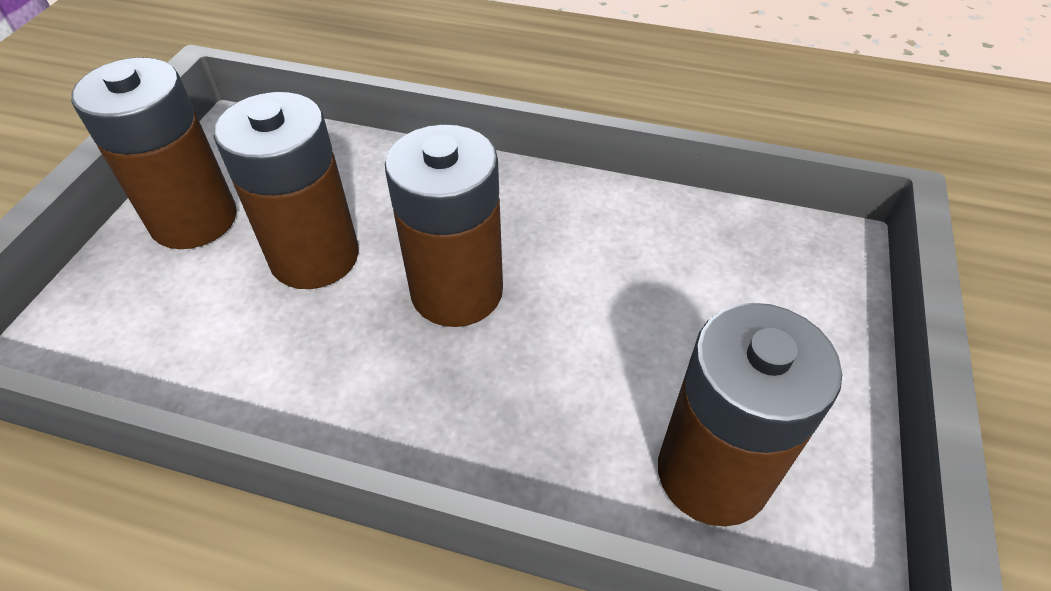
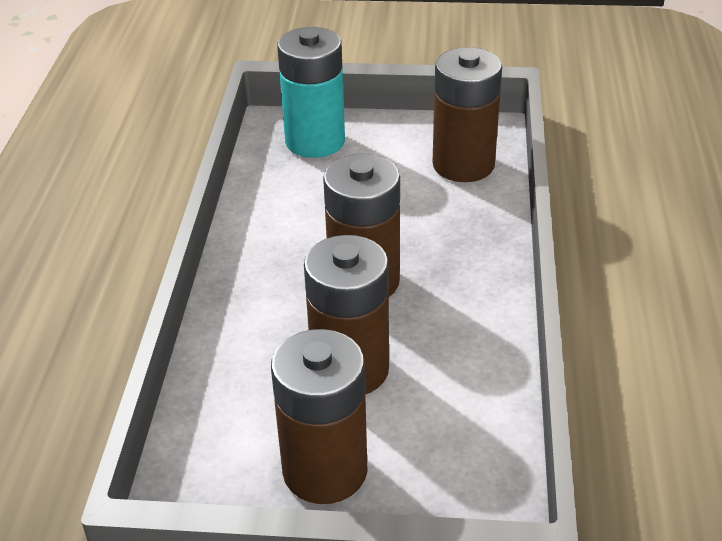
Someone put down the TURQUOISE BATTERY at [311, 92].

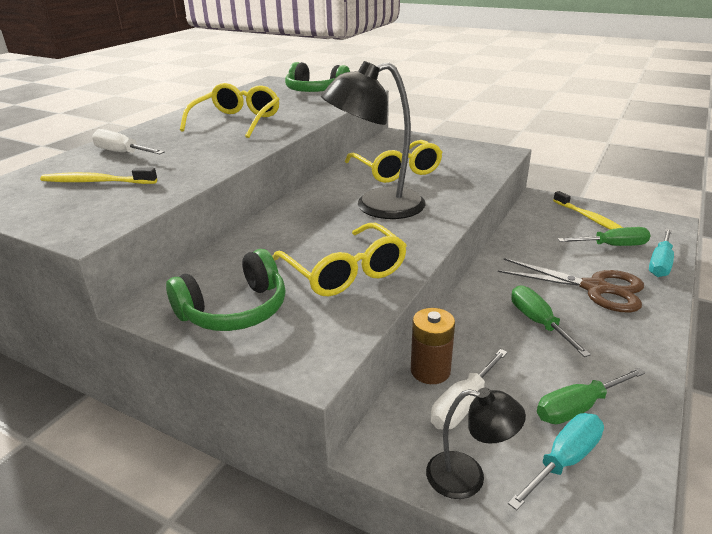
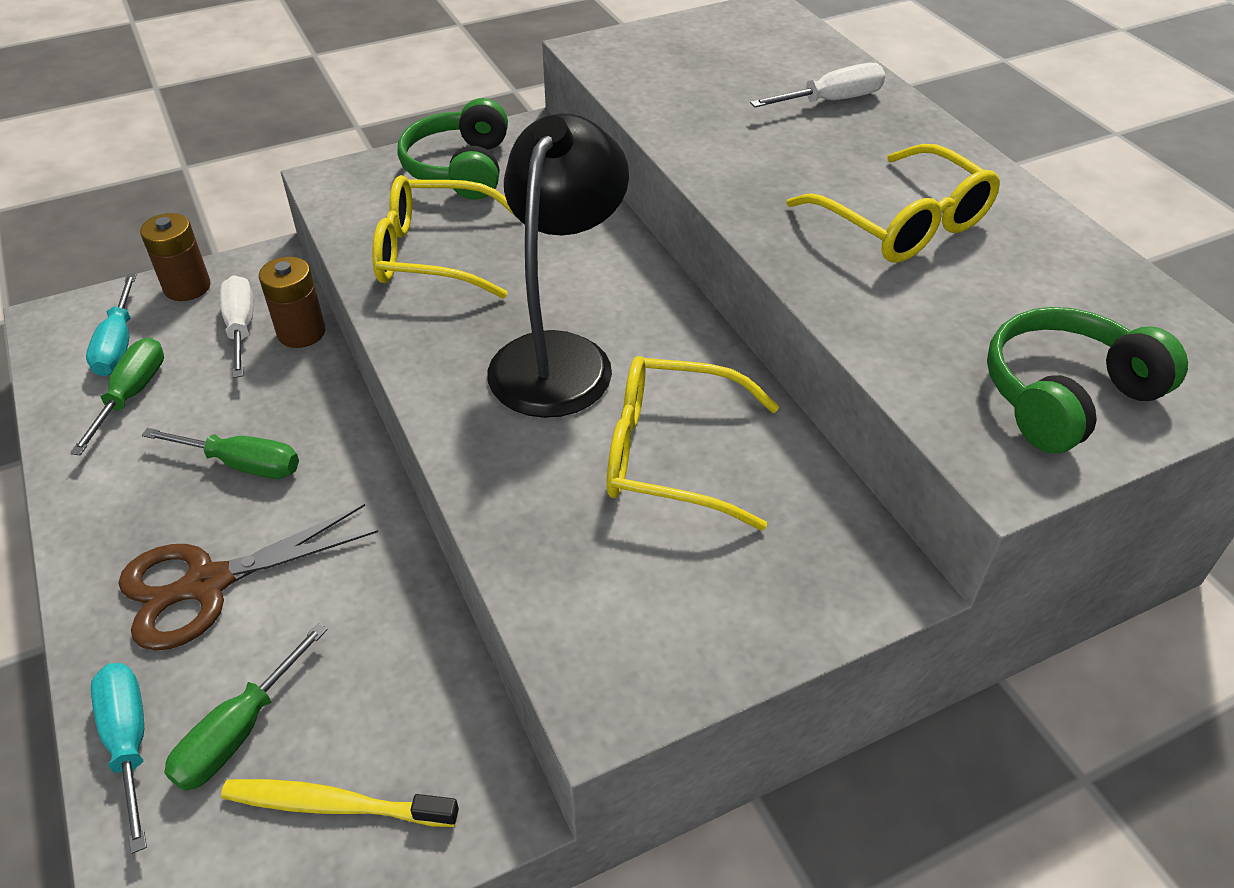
Someone took away the YELLOW TOOTHBRUSH at [98, 175].
Someone swapped the BLACK LAMP at [476, 443] for the BROWN BATTERY at [175, 257].

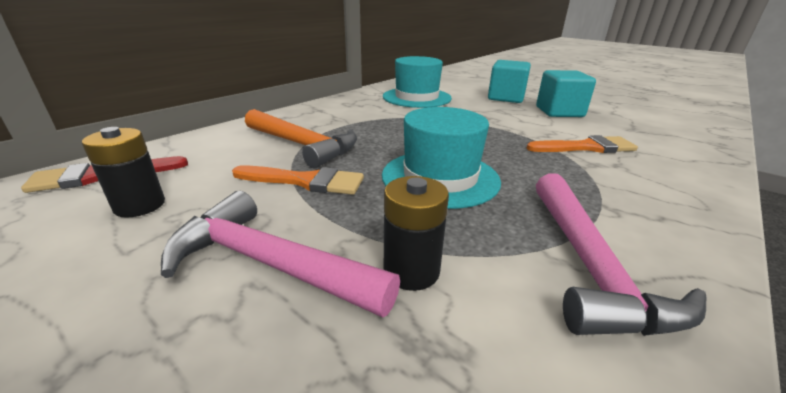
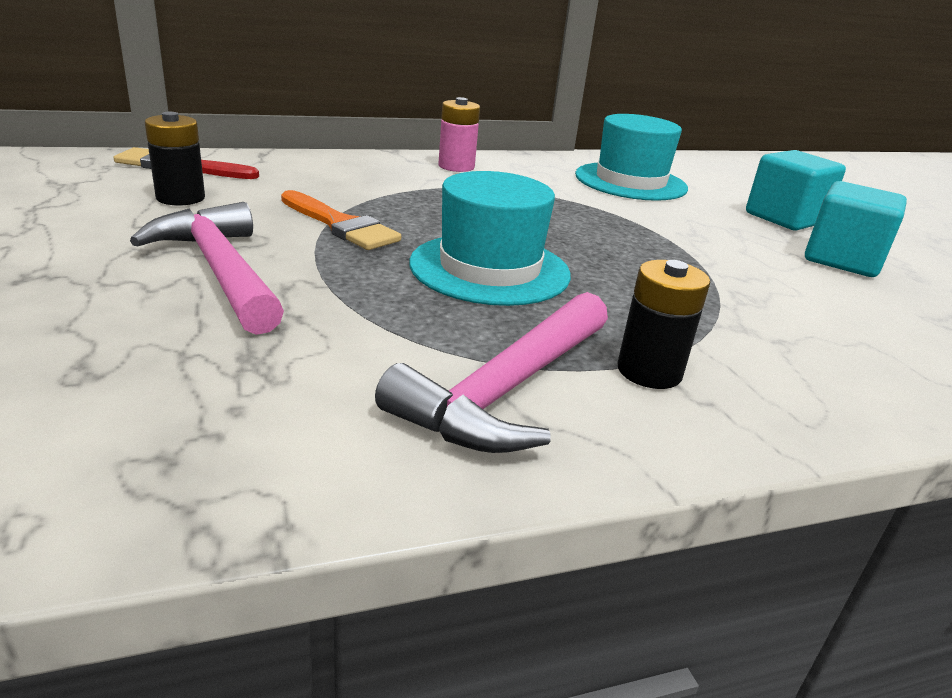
Someone took away the ORANGE HAMMER at [301, 138].
Someone took away the ORANGE BRUSH at [582, 144].
Someone carried the BLACK BATTERY from [416, 233] to [663, 324].
Someone put down the PINK BATTERY at [459, 134].

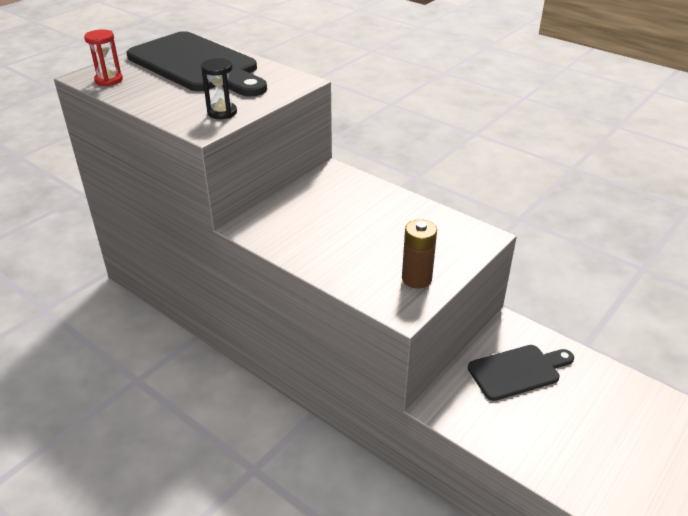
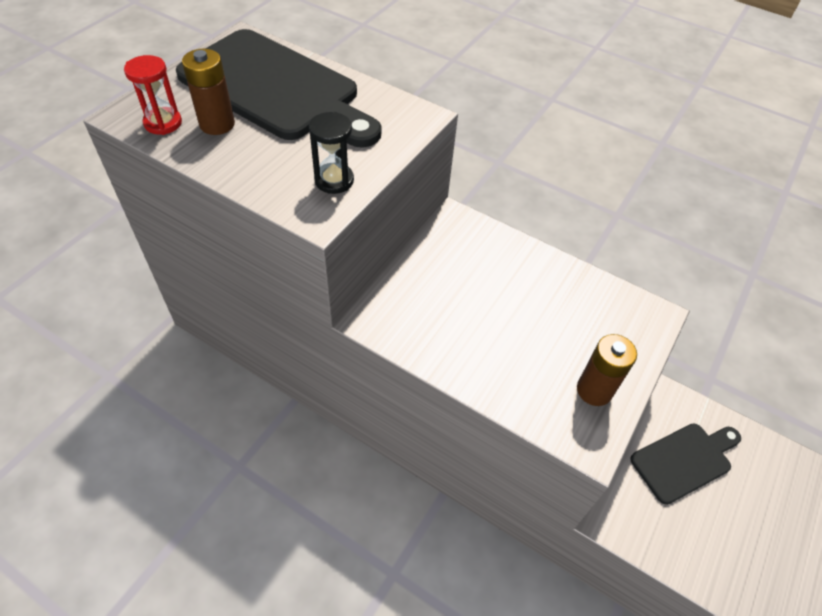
Someone put down the BROWN BATTERY at [208, 92].

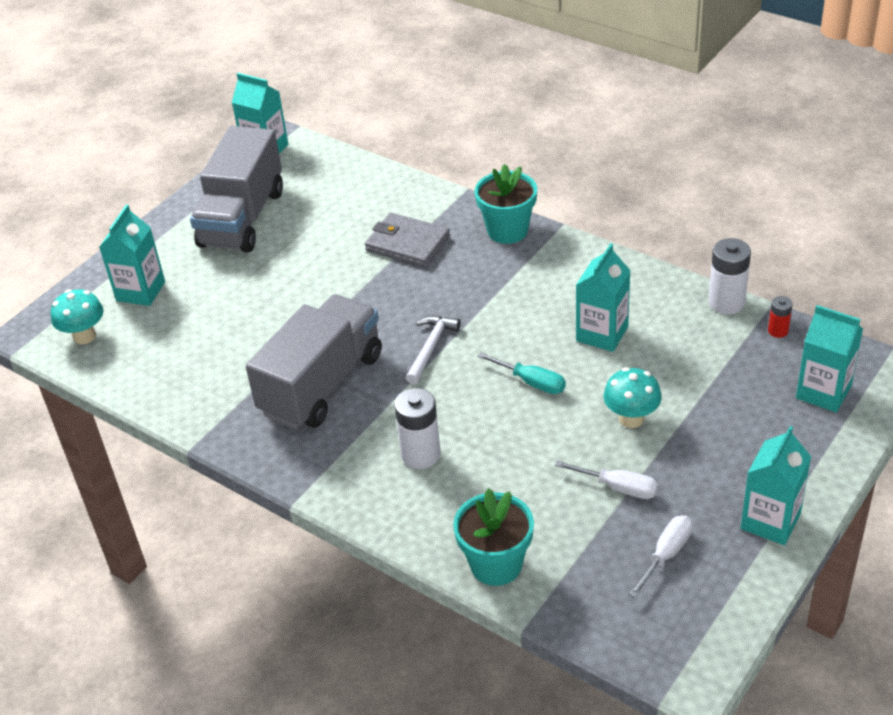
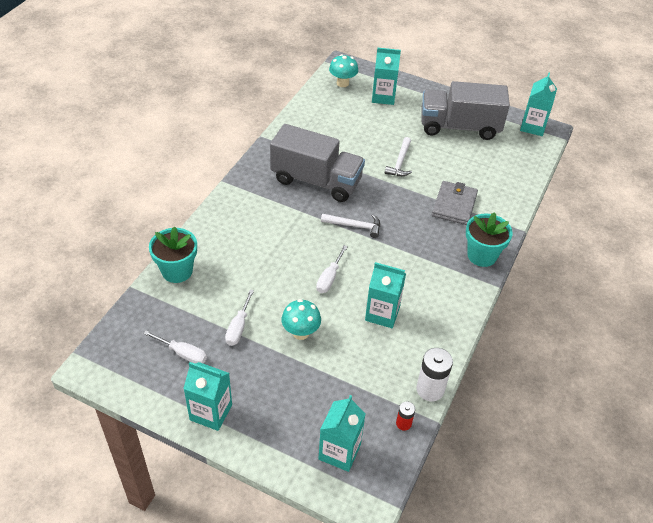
Someone repainted the TURQUOISE SCREWDRIVER at [521, 373], which became the WHITE SCREWDRIVER at [332, 269].
Someone took away the WHITE BATTERY at [418, 428].
Someone put down the WHITE HAMMER at [398, 156].

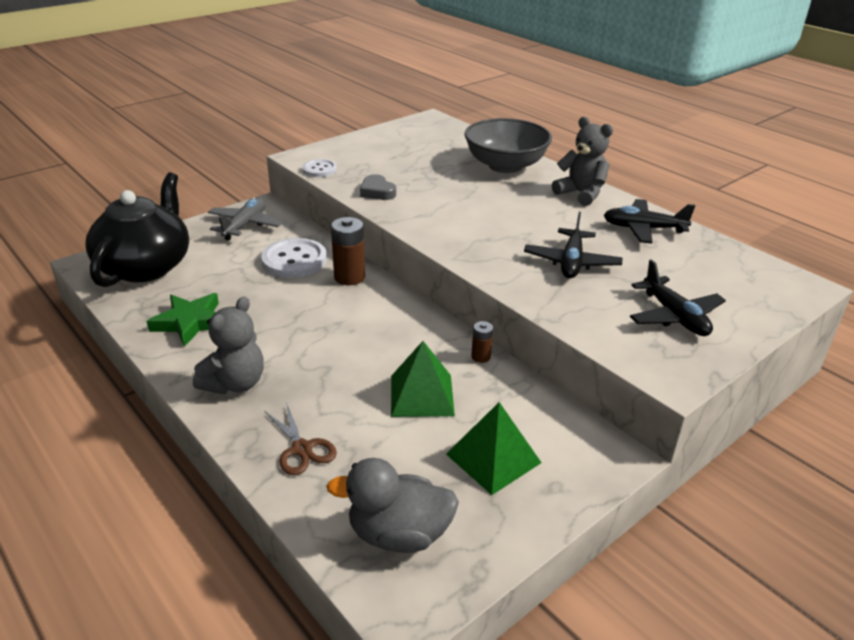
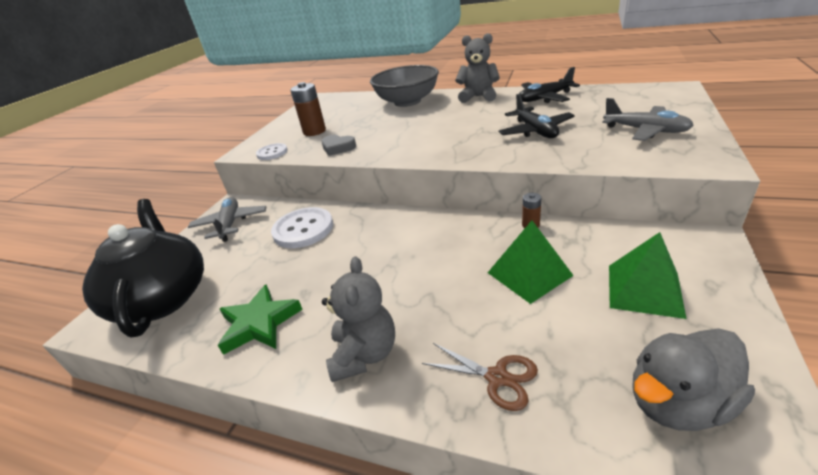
Someone carried the BROWN BATTERY from [348, 251] to [308, 109].
Someone repainted the BLACK PLANE at [678, 297], which became the GREY PLANE at [648, 119].

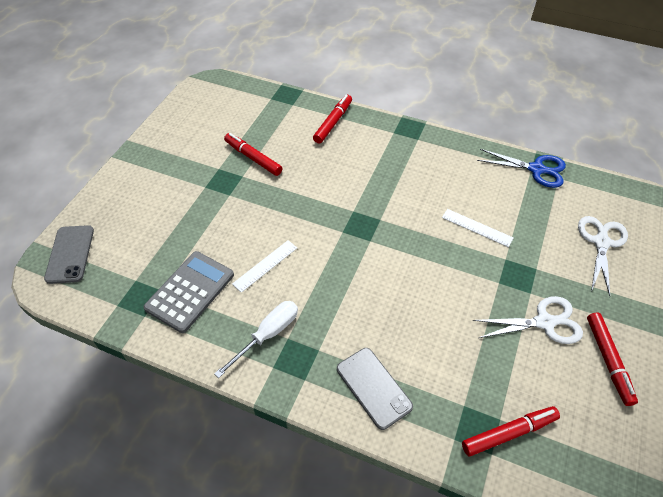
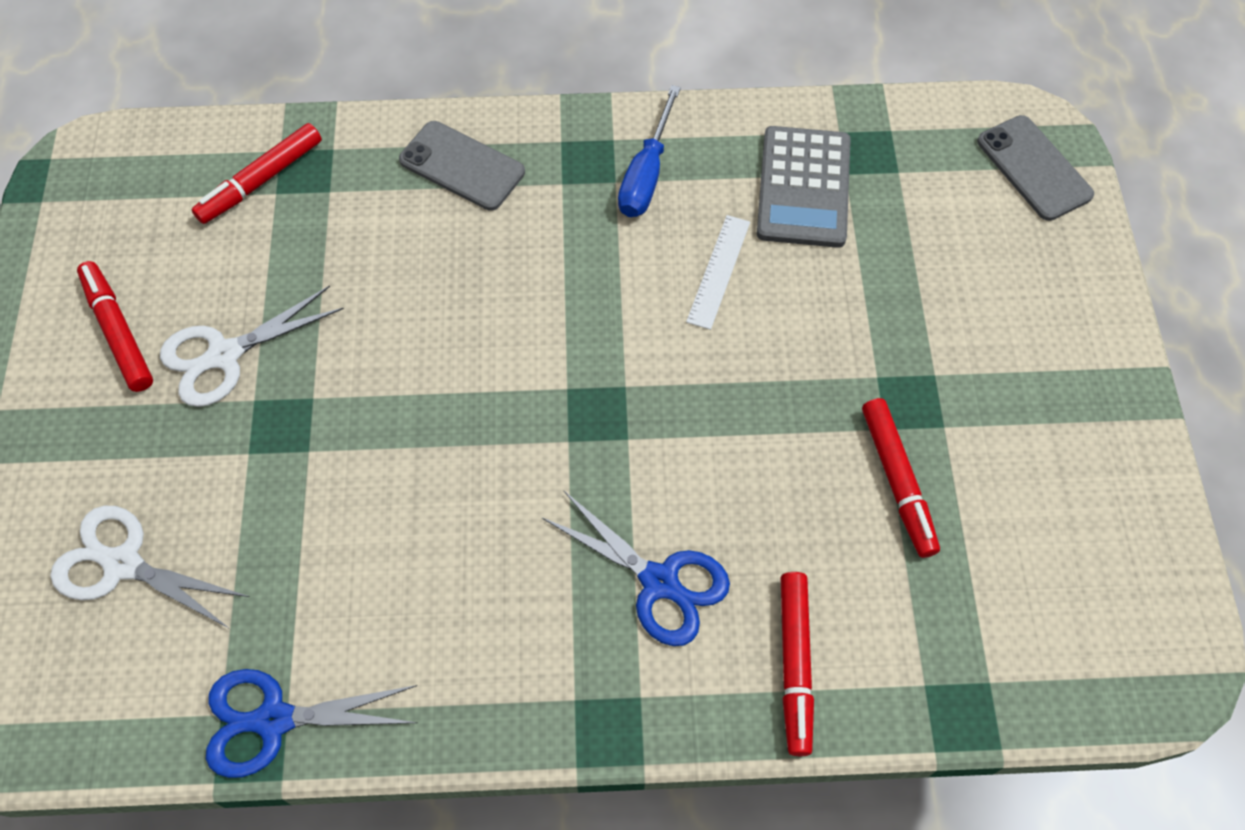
Someone rotated the RED MARKER at [253, 154] by 60 degrees clockwise.
Someone took away the WHITE RULER at [477, 228].
Someone rotated the WHITE SCISSORS at [603, 256] by 120 degrees clockwise.
Someone repainted the WHITE SCREWDRIVER at [256, 339], which became the BLUE SCREWDRIVER at [649, 151].
Someone put down the BLUE SCISSORS at [636, 568].

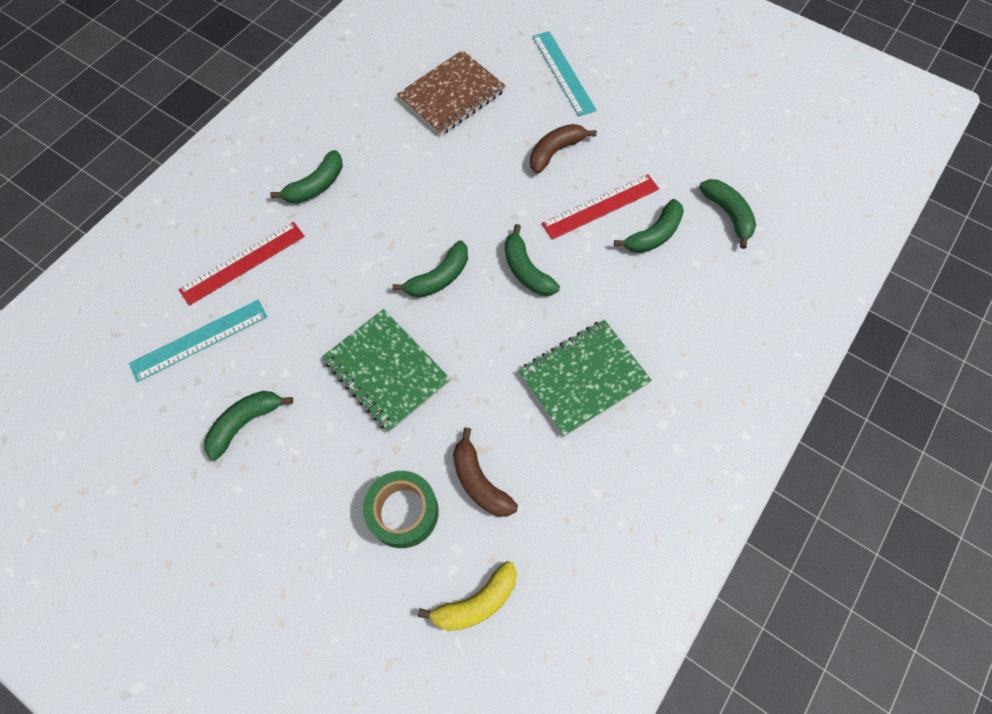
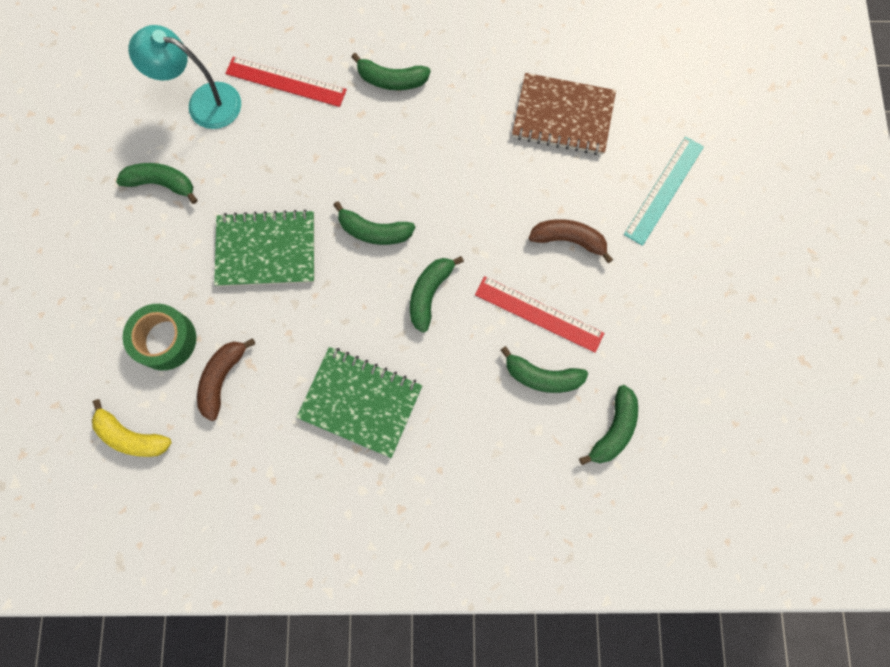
Someone swapped the TURQUOISE RULER at [198, 341] for the TURQUOISE LAMP at [185, 77].
Someone rotated the GREEN NOTEBOOK at [386, 370] by 75 degrees clockwise.

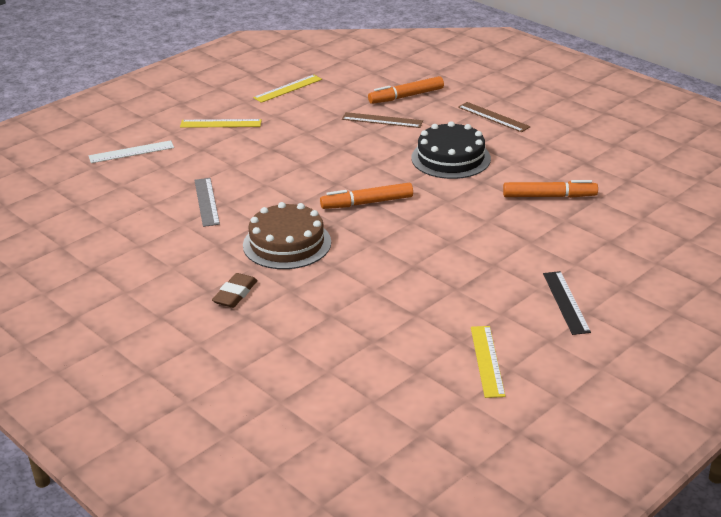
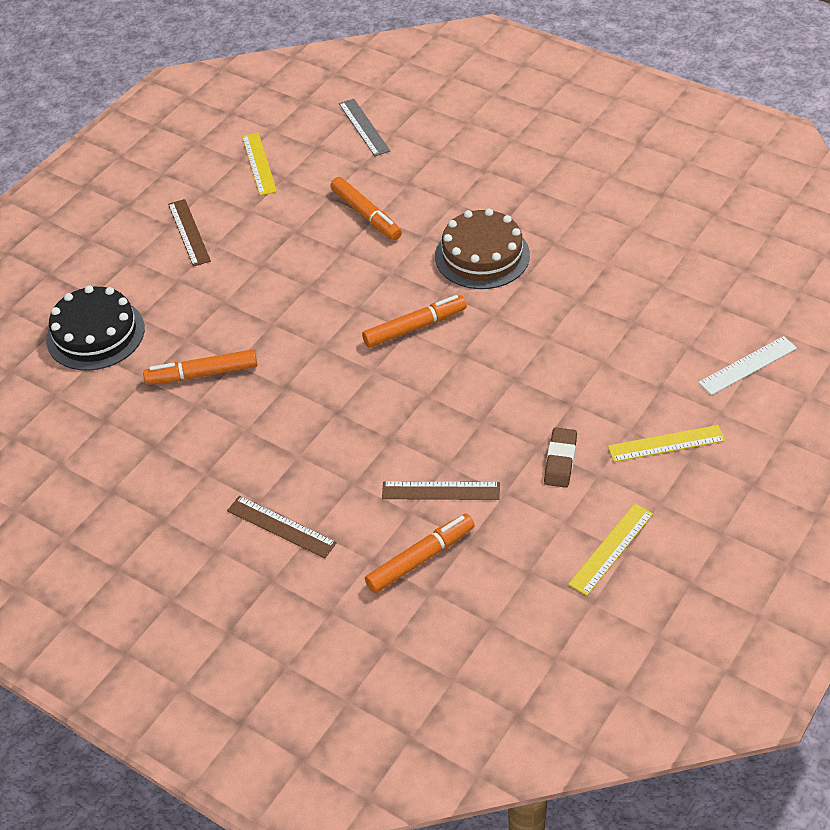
Someone carried the BLACK CAKE from [451, 150] to [95, 327].
Someone carried the GREY RULER from [207, 202] to [364, 127].
Someone repainted the BLACK RULER at [567, 303], which became the BROWN RULER at [189, 233].
Someone carried the BROWN ERASER from [235, 290] to [560, 457].
Someone put down the ORANGE MARKER at [366, 208].

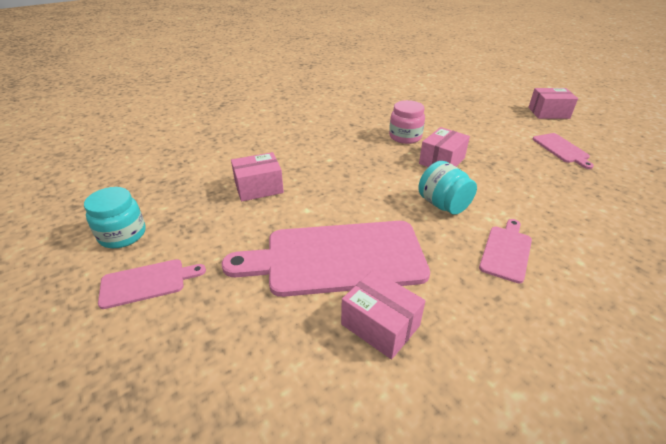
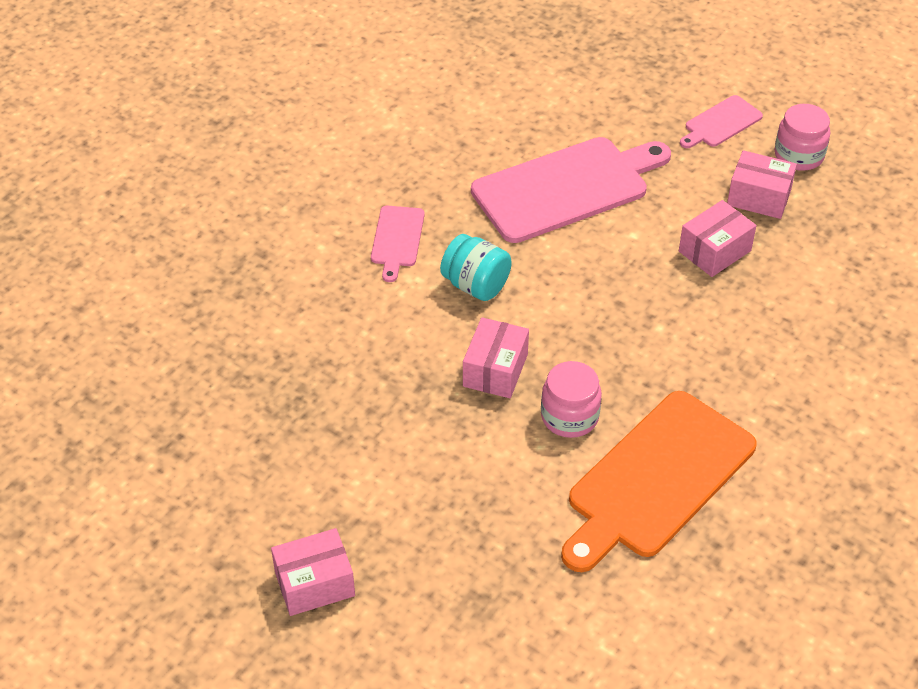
Someone took away the PINK CUTTING BOARD at [563, 151].
Someone repainted the TURQUOISE JAR at [115, 217], which became the PINK JAR at [802, 137].
Someone carried the PINK BOX from [383, 315] to [762, 184].
Someone put down the ORANGE CUTTING BOARD at [659, 481].

